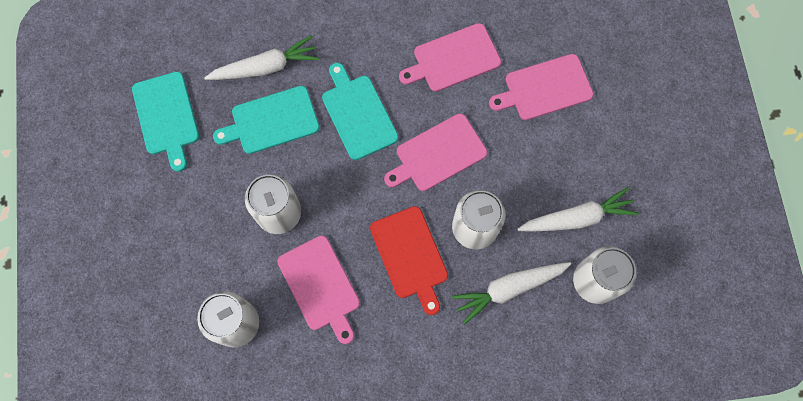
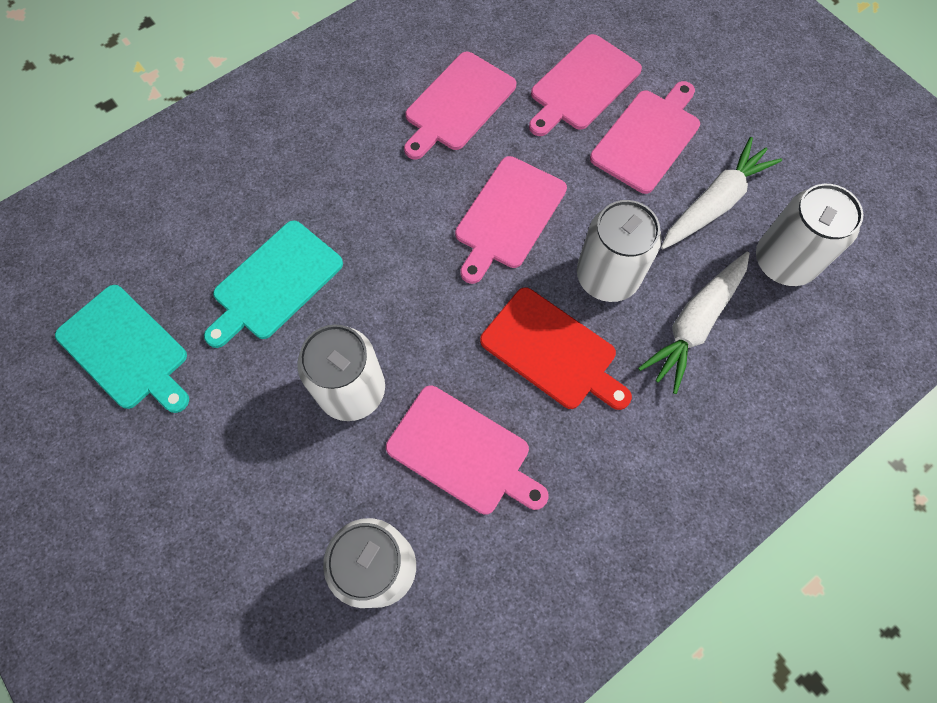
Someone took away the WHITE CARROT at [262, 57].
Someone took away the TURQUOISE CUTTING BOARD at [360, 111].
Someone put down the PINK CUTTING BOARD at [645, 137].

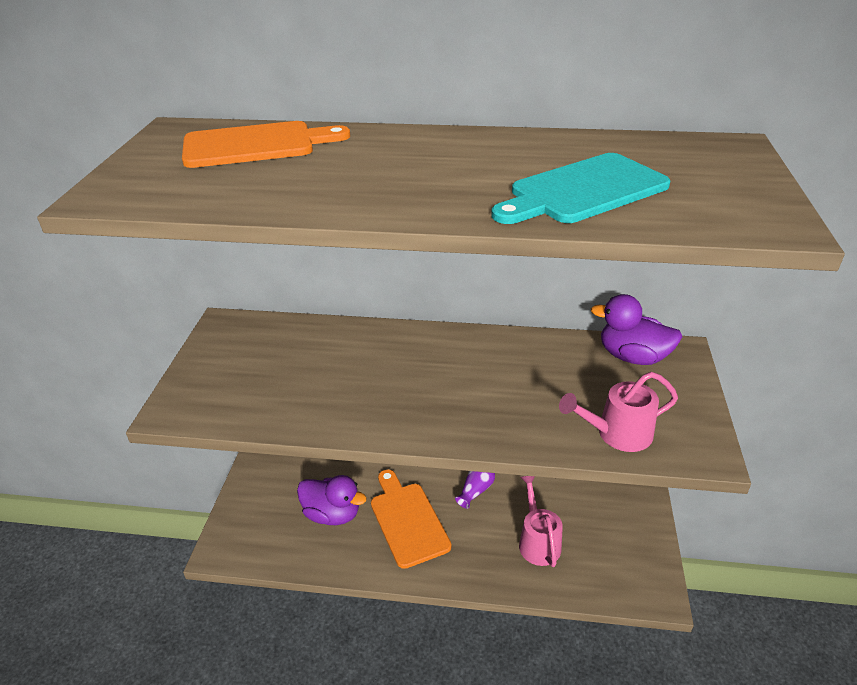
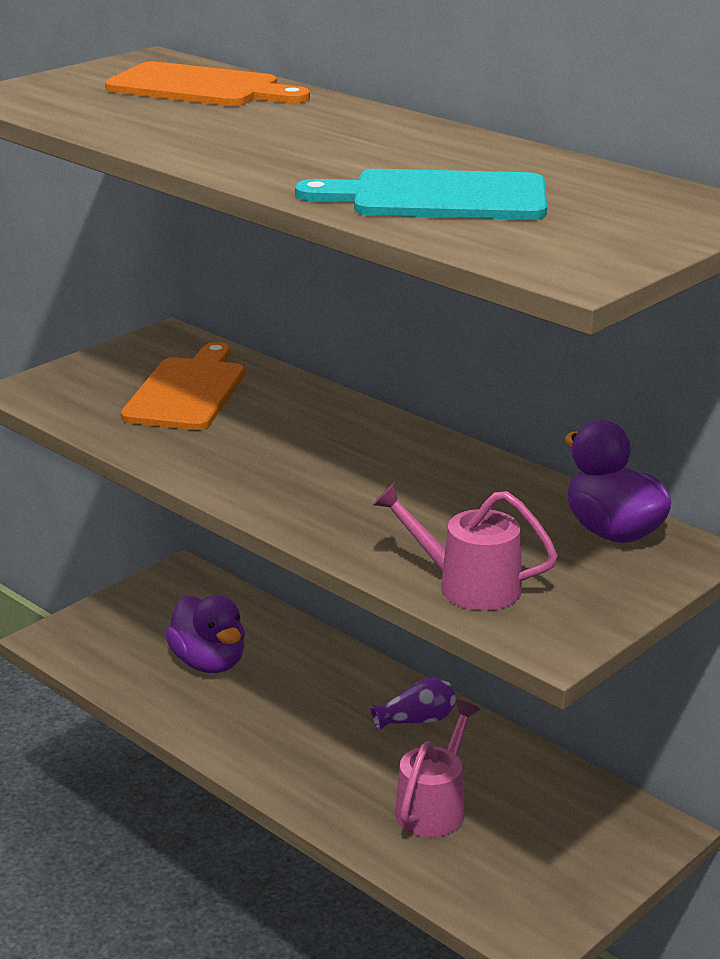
Someone carried the ORANGE CUTTING BOARD from [411, 519] to [183, 386].

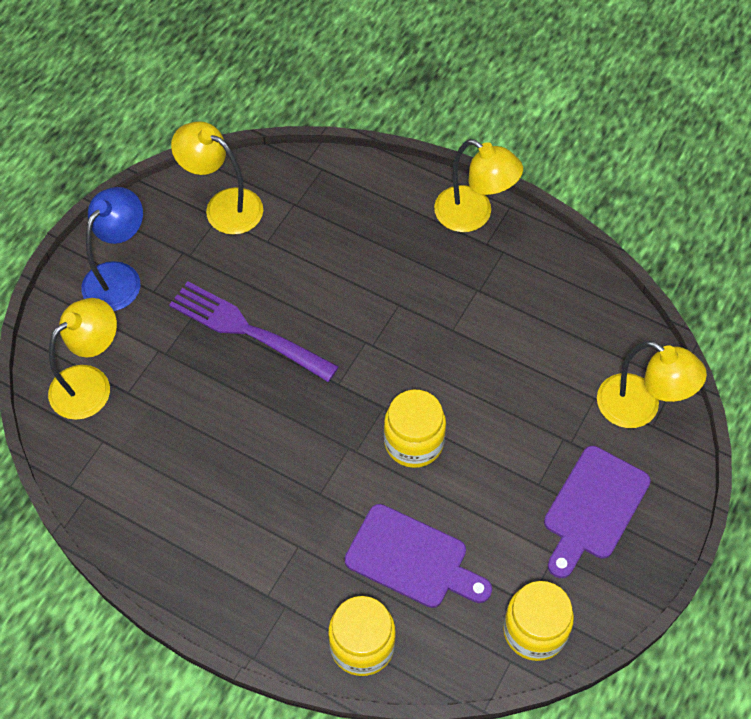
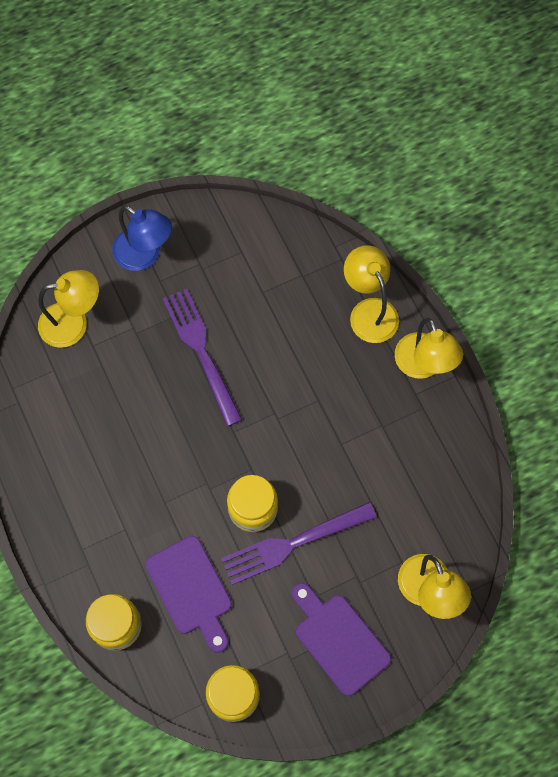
Someone carried the YELLOW LAMP from [217, 178] to [371, 294].
Someone rotated the BLUE LAMP at [112, 249] by 60 degrees clockwise.
Someone rotated the PURPLE CUTTING BOARD at [597, 512] by 75 degrees clockwise.
Someone put down the PURPLE FORK at [299, 543].

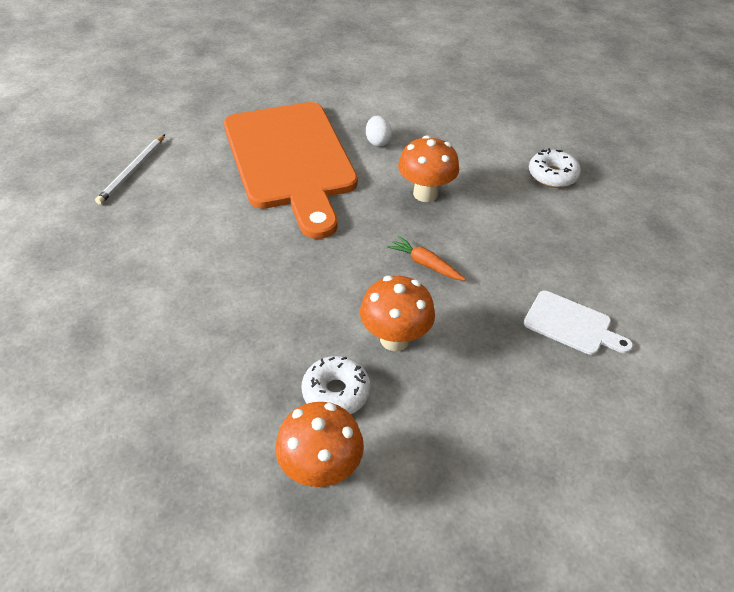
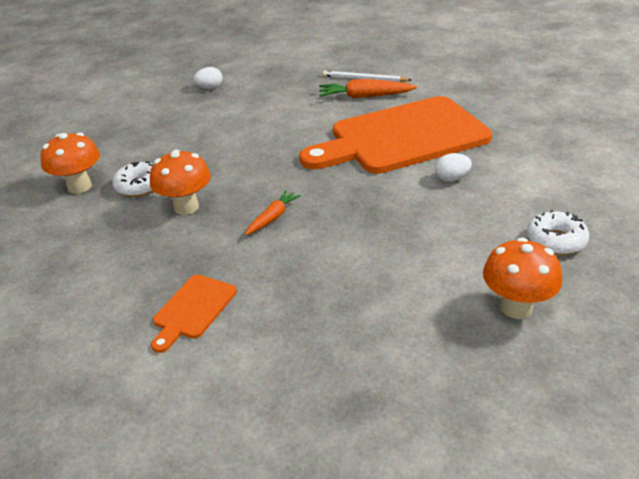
Someone carried the ORANGE MUSHROOM from [428, 168] to [522, 278].
Someone carried the WHITE DONUT from [555, 168] to [558, 232].
Someone repainted the WHITE CUTTING BOARD at [578, 323], which became the ORANGE CUTTING BOARD at [194, 313].
Someone put down the WHITE EGG at [208, 78].
Someone put down the ORANGE CARROT at [368, 89].

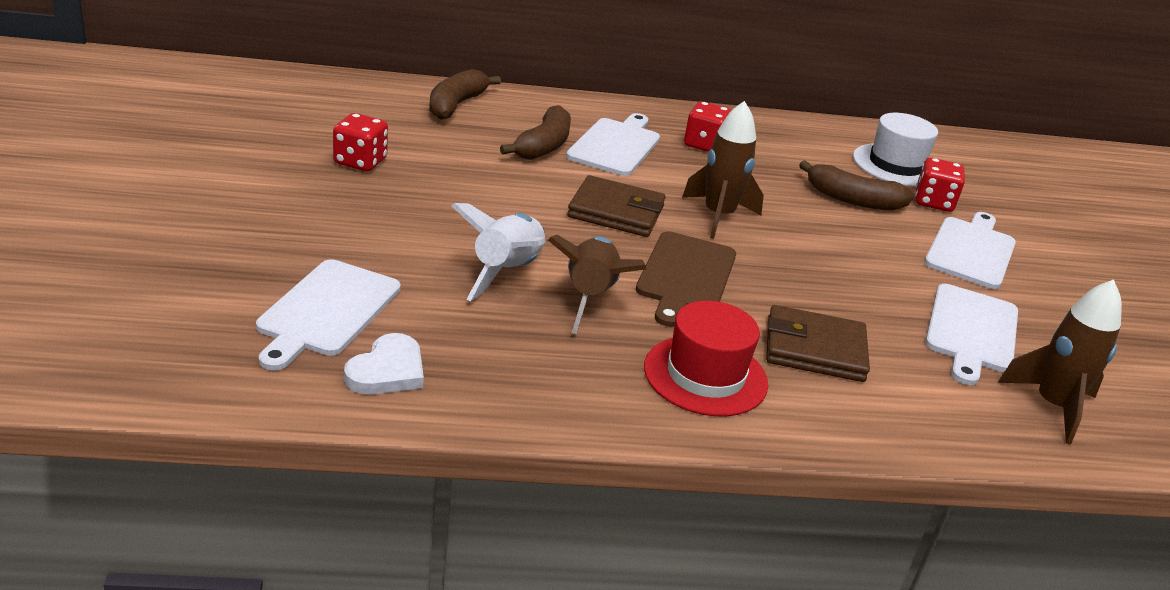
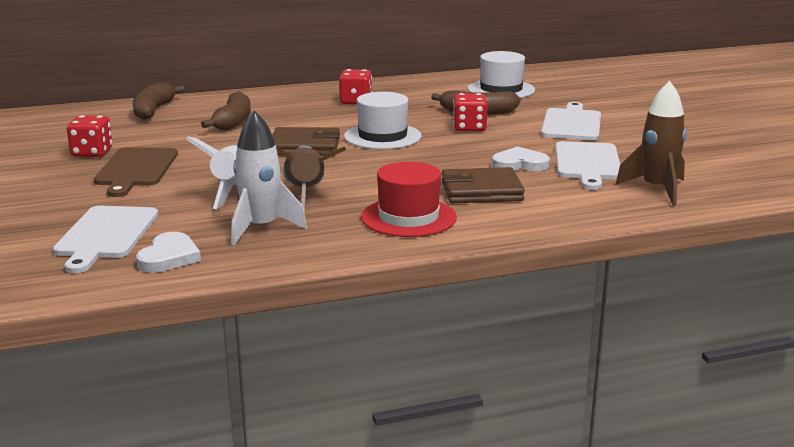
Someone swapped the BROWN ROCKET at [723, 170] for the WHITE HAT at [383, 120].
Someone took away the WHITE CUTTING BOARD at [613, 144].
Someone carried the RED DICE from [940, 184] to [470, 112].
Someone carried the BROWN CUTTING BOARD from [686, 279] to [136, 172].
Someone put down the WHITE ROCKET at [269, 177].
Someone put down the WHITE HEART at [521, 158].

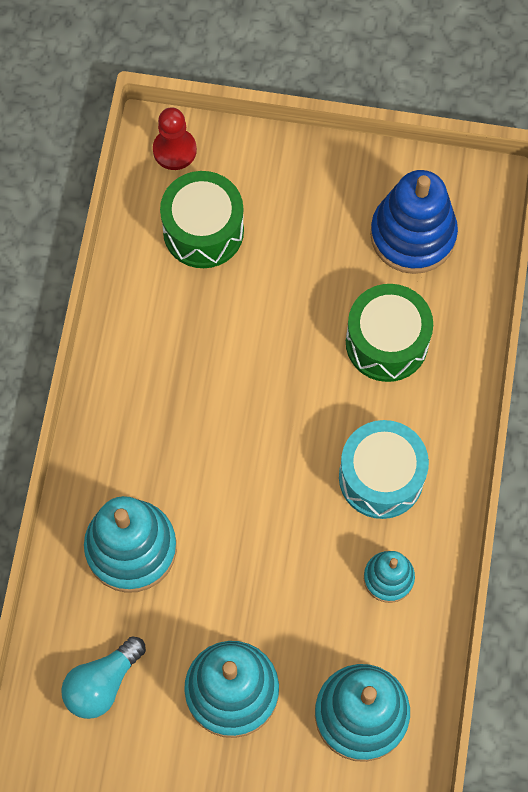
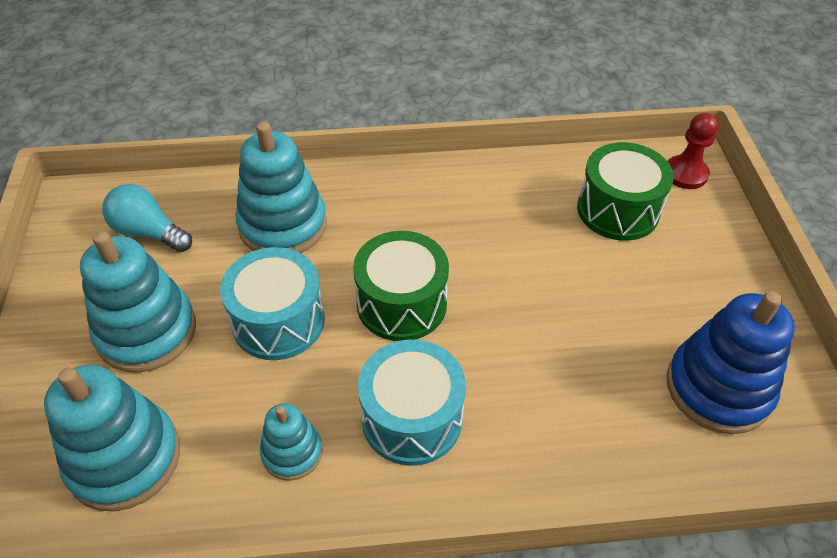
Someone carried the GREEN DRUM from [389, 333] to [401, 286].
Someone put down the TURQUOISE DRUM at [272, 303].

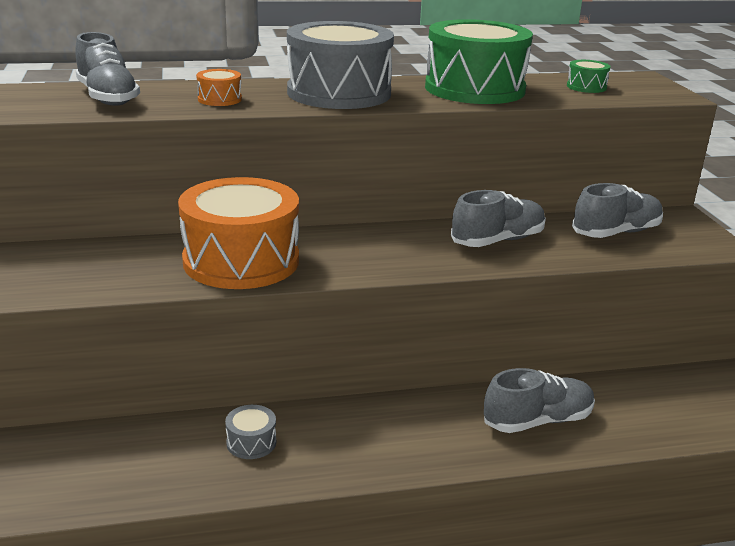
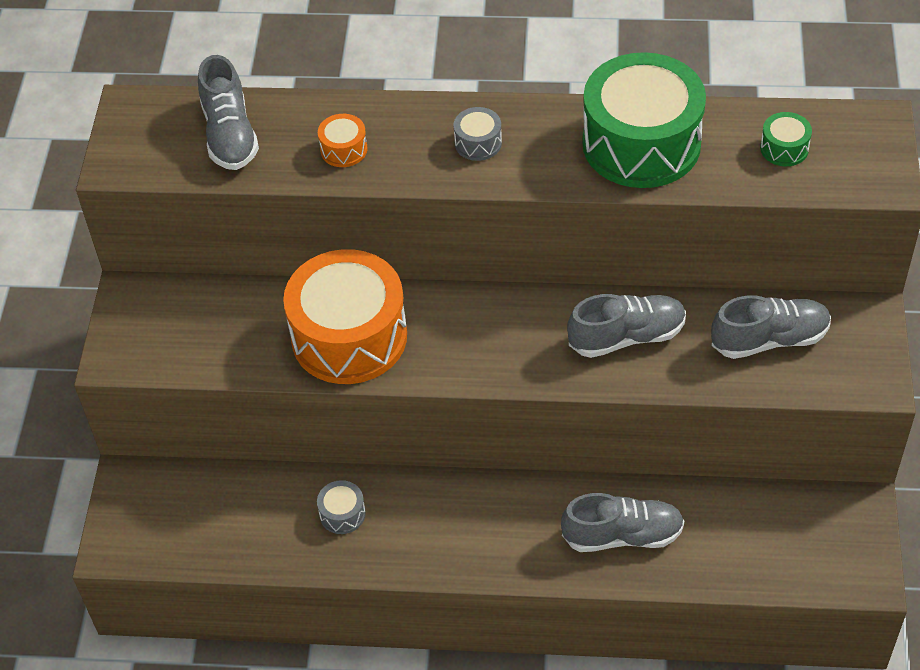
Someone scaled the GREY DRUM at [340, 65] by 0.40.

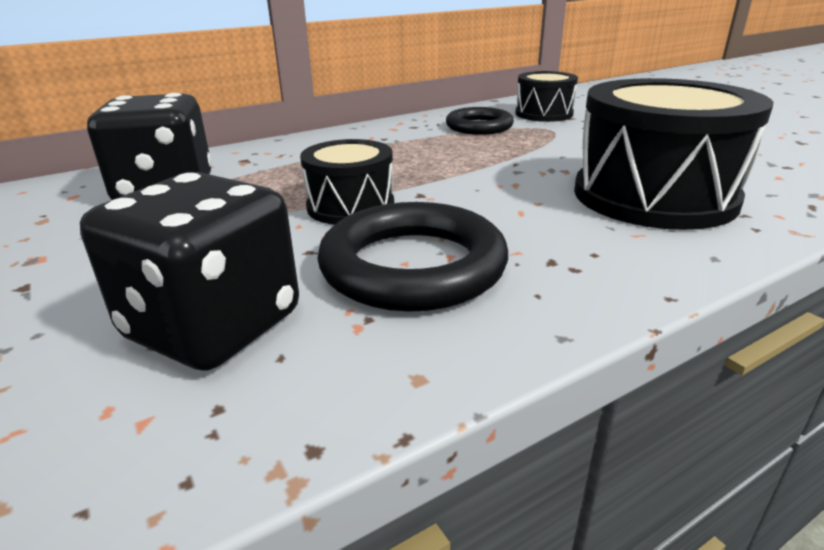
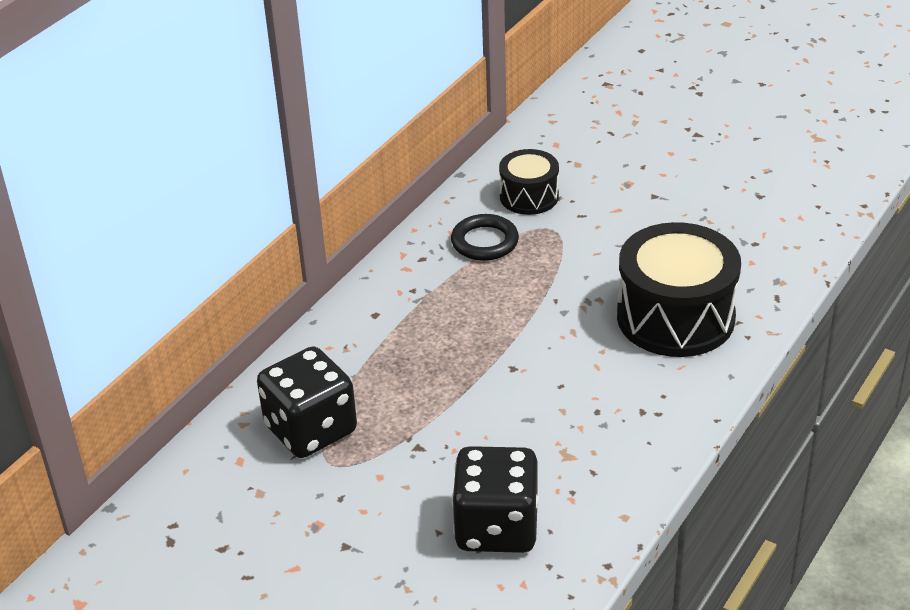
Someone took away the BLACK DRUM at [347, 182].
Someone took away the BLACK RING at [412, 257].

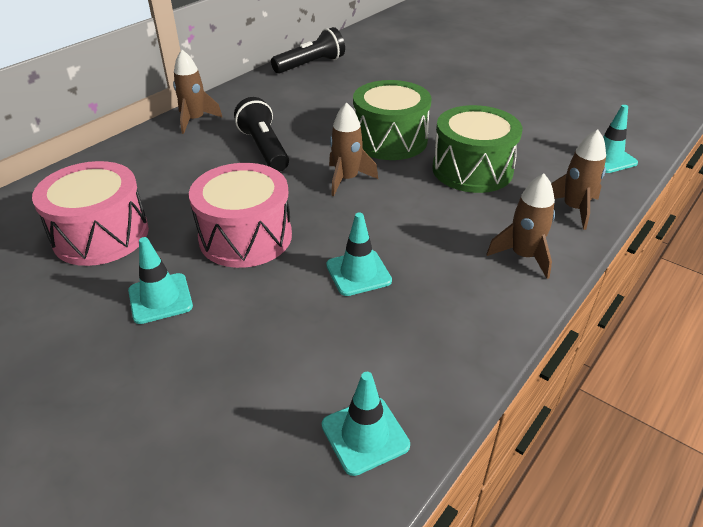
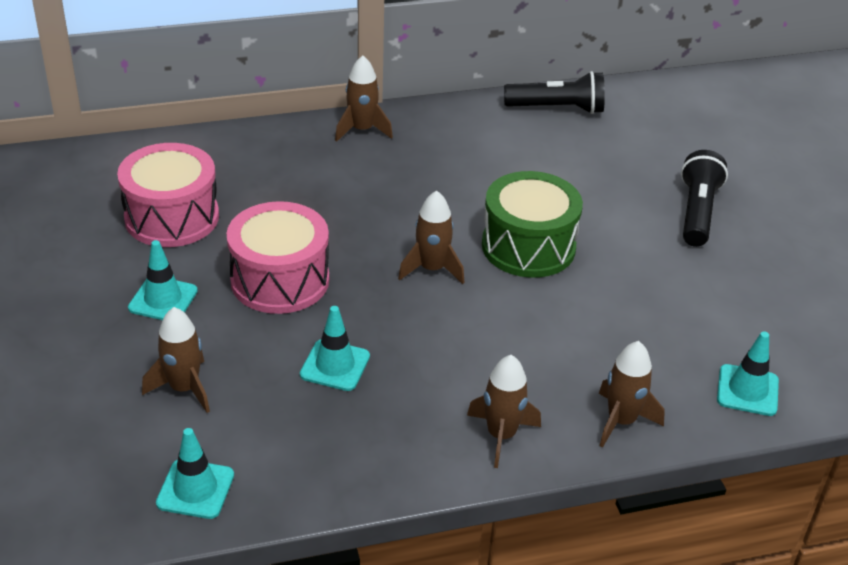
Someone carried the BLACK FLASHLIGHT from [261, 134] to [704, 198].
Someone took away the GREEN DRUM at [477, 149].
Someone put down the BROWN ROCKET at [176, 360].

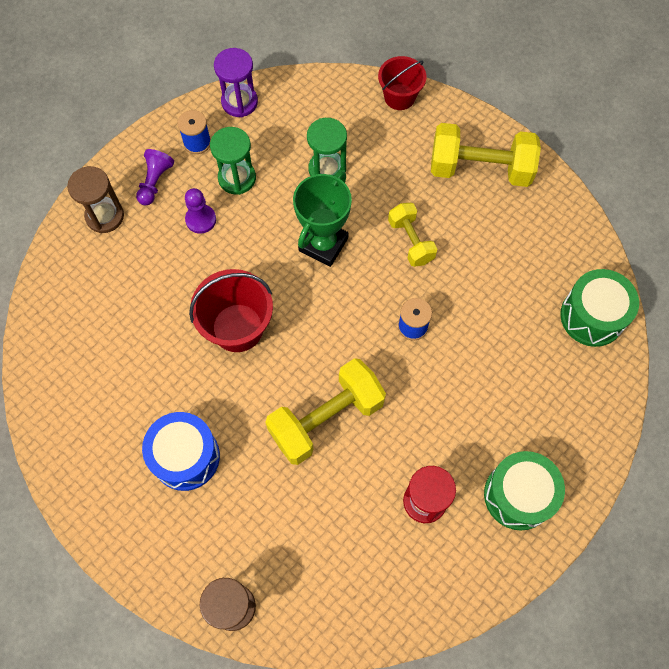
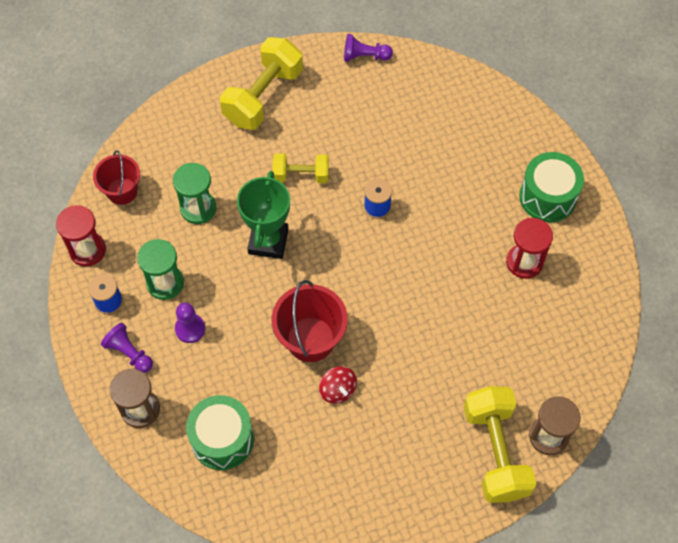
Someone repainted the PURPLE HOURGLASS at [236, 82], which became the RED HOURGLASS at [81, 235].
Someone carried the RED BUCKET from [402, 83] to [116, 177].
Someone rotated the GREEN TROPHY at [322, 219] by 45 degrees clockwise.
Someone carried the GREEN DRUM from [599, 308] to [220, 432].
Someone carried the YELLOW DUMBBELL from [325, 411] to [500, 444].
Someone took away the BLUE DRUM at [181, 451].
Someone put down the PURPLE PAWN at [368, 48].
Someone put down the RED SPINNING TOP at [338, 385].

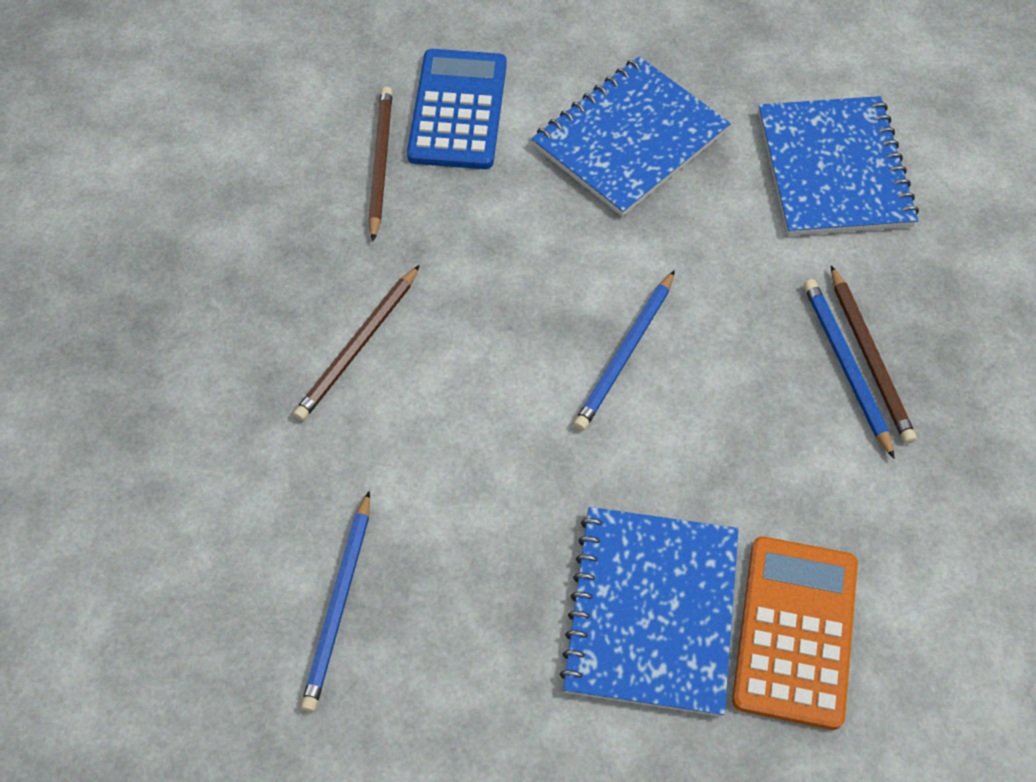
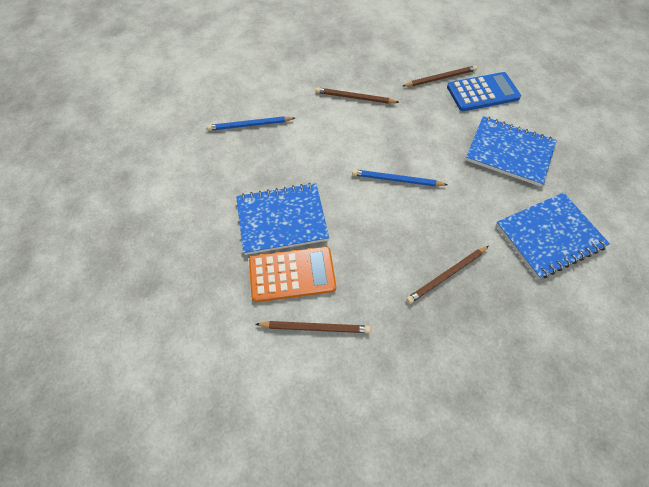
Someone took away the BLUE PENCIL at [849, 369].
Someone put down the BROWN PENCIL at [313, 327].

